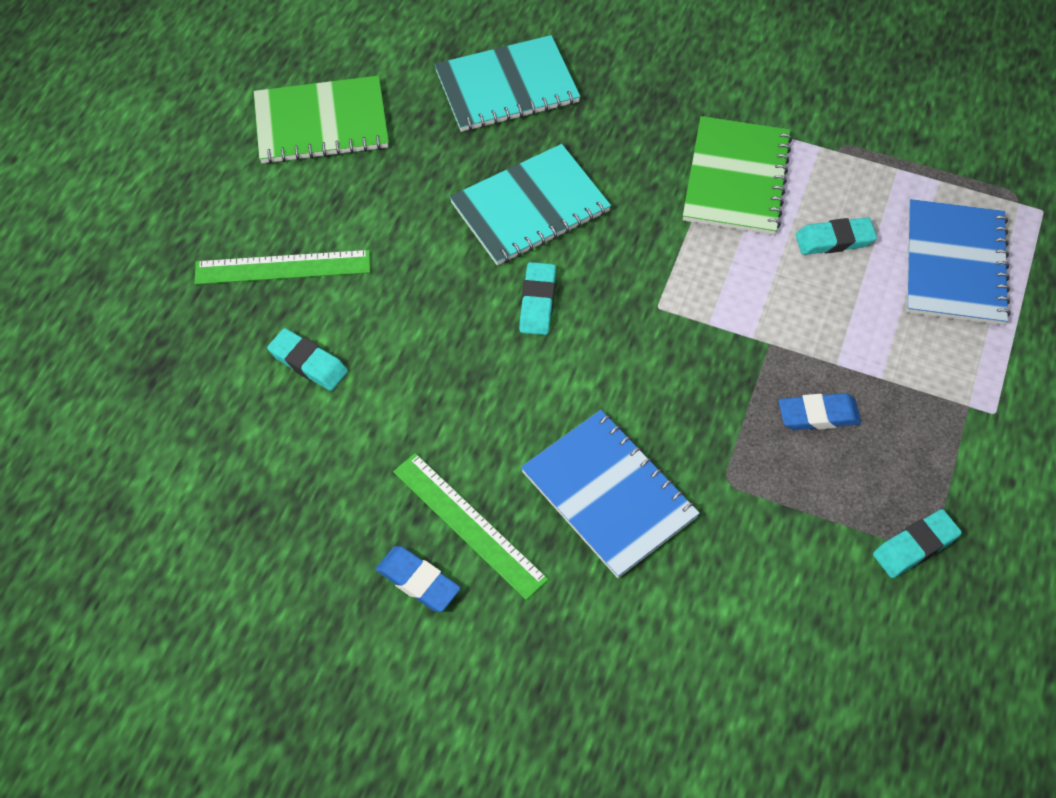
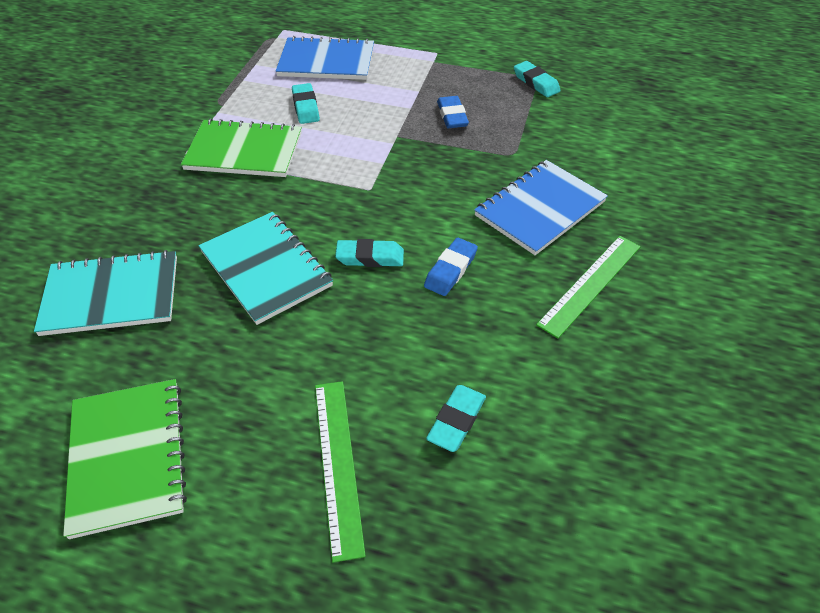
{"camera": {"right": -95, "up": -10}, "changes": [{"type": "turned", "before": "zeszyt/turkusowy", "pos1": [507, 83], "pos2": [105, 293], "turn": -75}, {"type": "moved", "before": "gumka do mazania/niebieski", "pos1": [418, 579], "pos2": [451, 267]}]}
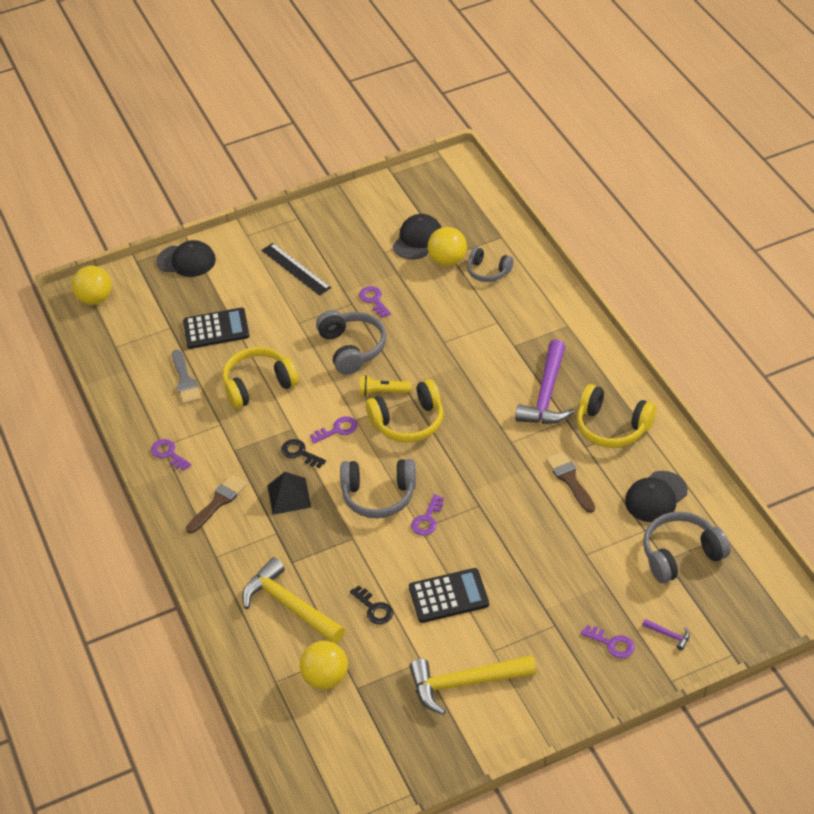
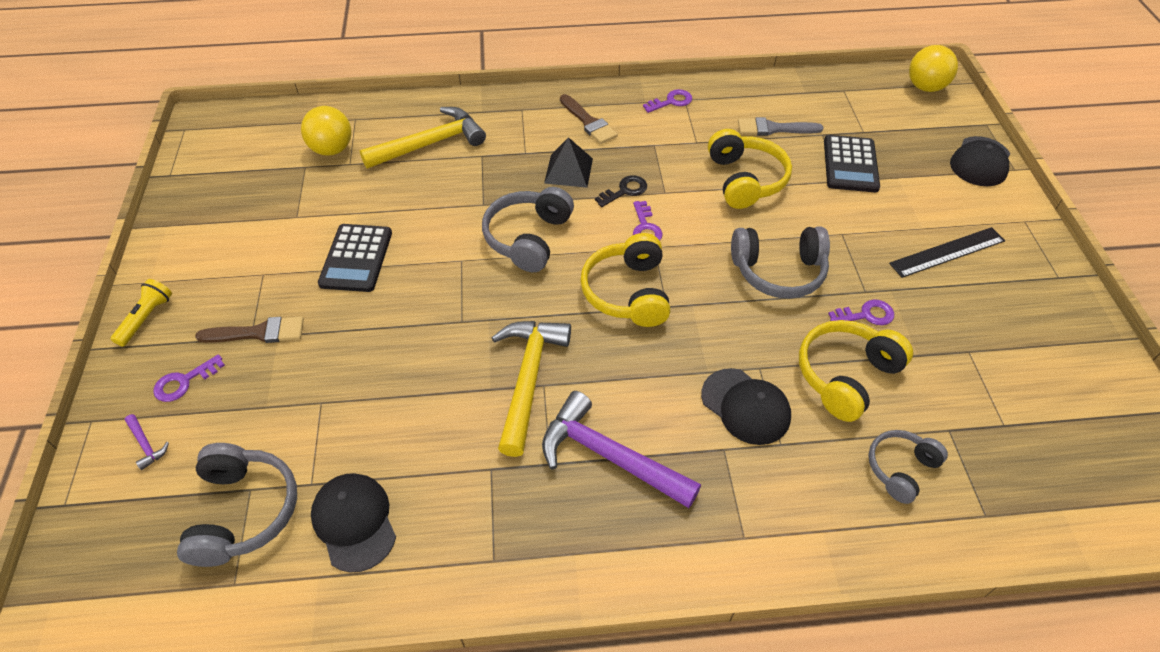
{"camera": {"right": 105, "up": 5}, "changes": [{"type": "moved", "before": "latarka/żółty", "pos1": [385, 386], "pos2": [141, 313]}, {"type": "turned", "before": "młotek/fioletowy", "pos1": [666, 634], "pos2": [147, 442], "turn": -90}, {"type": "moved", "before": "pędzel/brązowy", "pos1": [570, 482], "pos2": [249, 330]}, {"type": "moved", "before": "młotek/żółty", "pos1": [472, 685], "pos2": [531, 389]}, {"type": "moved", "before": "czapka/czarny", "pos1": [417, 236], "pos2": [746, 406]}, {"type": "moved", "before": "słuchawki/żółty", "pos1": [616, 416], "pos2": [856, 371]}, {"type": "removed", "before": "klucz/czarny", "pos1": [371, 604]}, {"type": "removed", "before": "klucz/fioletowy", "pos1": [427, 515]}, {"type": "removed", "before": "piłka/żółty", "pos1": [447, 246]}]}
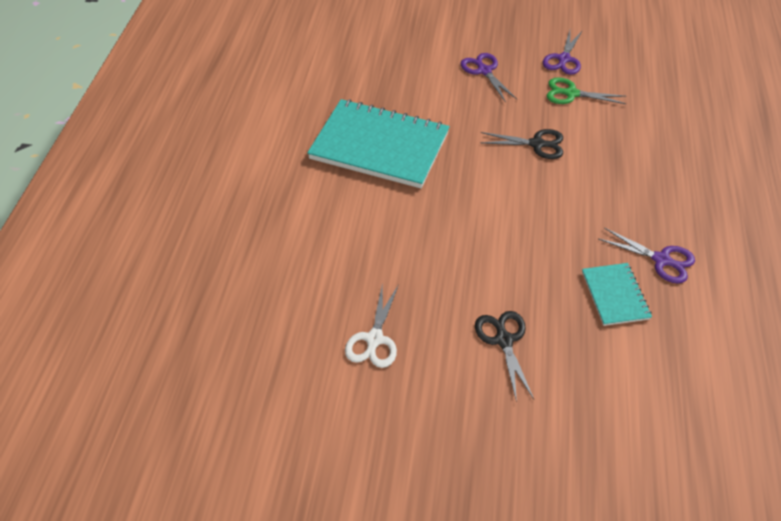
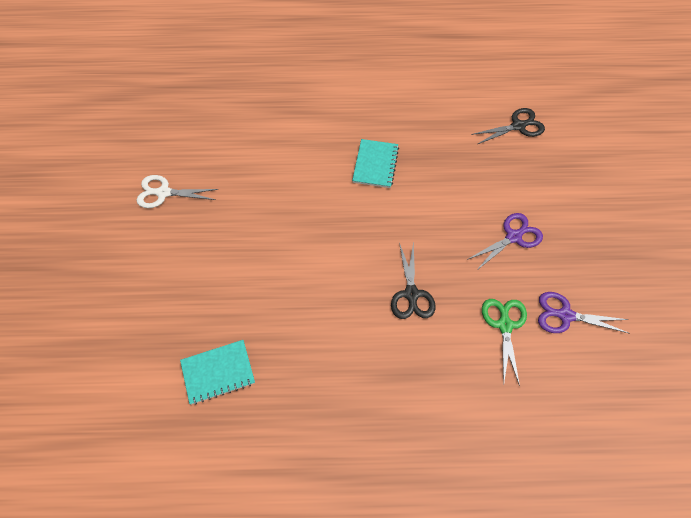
{"camera": {"right": 80, "up": 10}, "changes": [{"type": "resized", "before": "zeszyt/turkusowy", "pos1": [378, 143], "pos2": [375, 163], "scale": 0.49}, {"type": "moved", "before": "nożyczki/czarny", "pos1": [504, 357], "pos2": [508, 126]}, {"type": "removed", "before": "nożyczki/fioletowy", "pos1": [647, 256]}]}
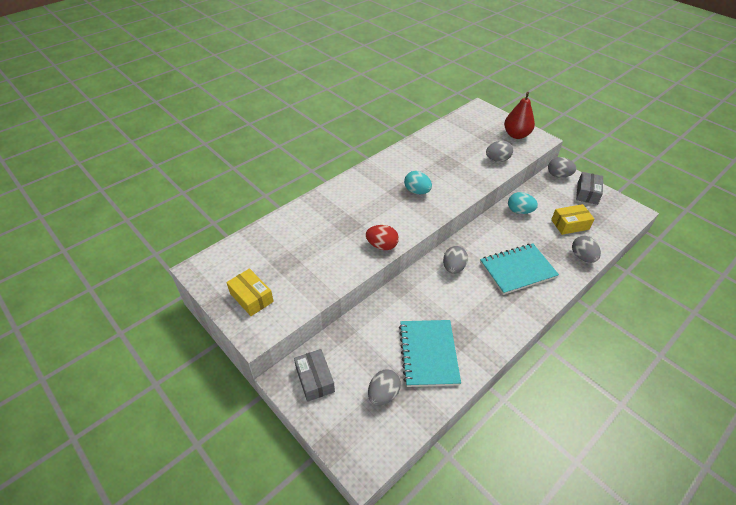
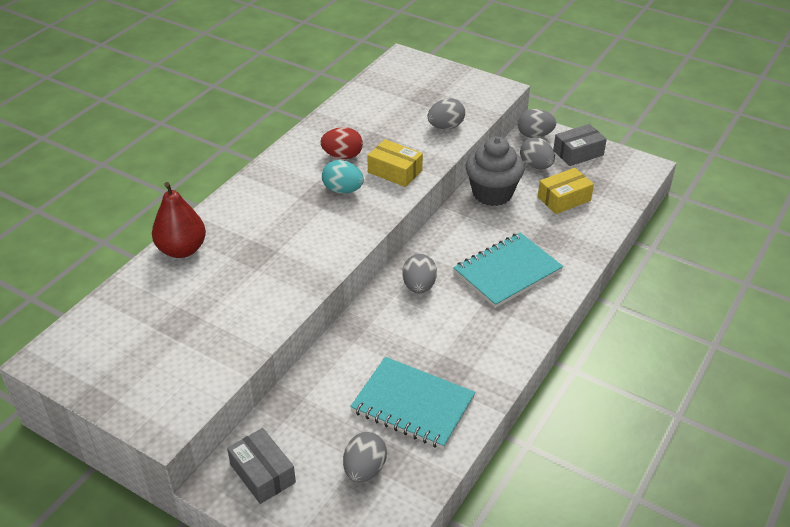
{"camera": {"right": -15, "up": -5}, "changes": [{"type": "moved", "before": "gruszka/czerwony", "pos1": [519, 115], "pos2": [179, 220]}, {"type": "moved", "before": "jajko/czerwony", "pos1": [382, 237], "pos2": [341, 143]}, {"type": "turned", "before": "zeszyt/turkusowy", "pos1": [430, 353], "pos2": [412, 403], "turn": -45}, {"type": "moved", "before": "pudełko/żółty", "pos1": [250, 292], "pos2": [395, 163]}, {"type": "replaced", "before": "jajko/turkusowy", "after": "muffinka/szary", "pos1": [523, 203], "pos2": [495, 171]}, {"type": "moved", "before": "jajko/szary", "pos1": [586, 249], "pos2": [537, 153]}, {"type": "turned", "before": "pudełko/szary", "pos1": [589, 188], "pos2": [580, 145], "turn": 60}]}
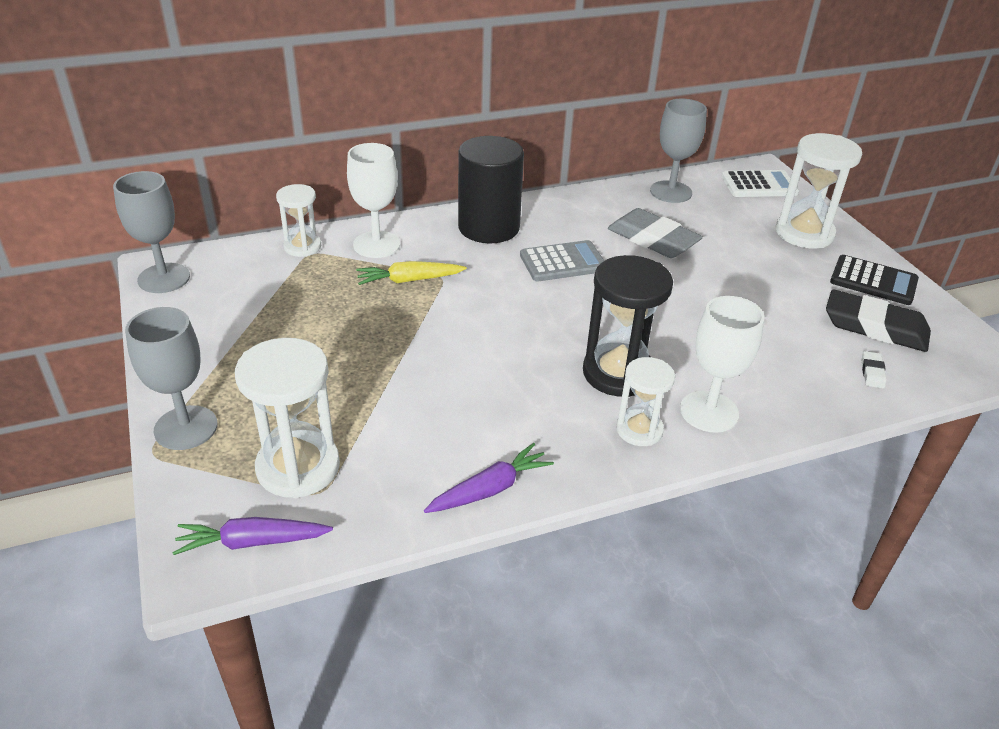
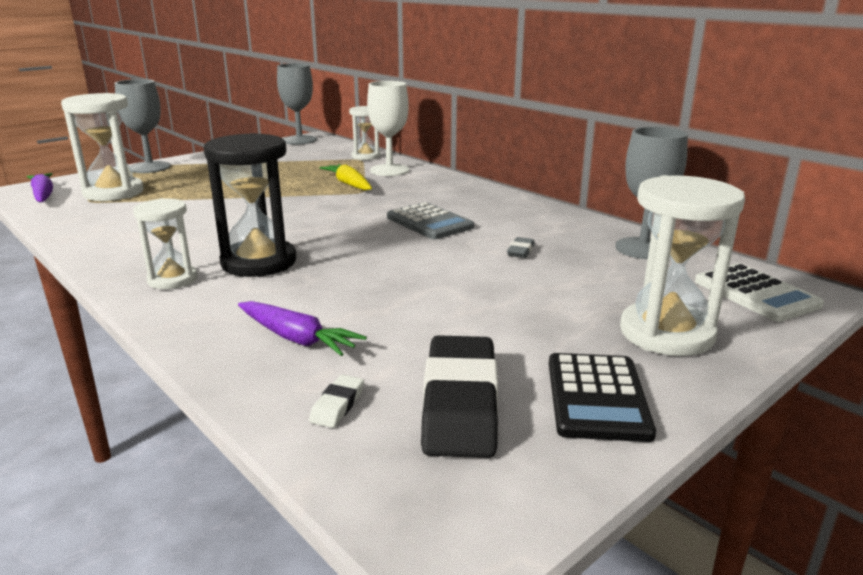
{"camera": {"right": 70, "up": -15}, "changes": [{"type": "moved", "before": "marchewka/fioletowy", "pos1": [489, 478], "pos2": [302, 328]}, {"type": "turned", "before": "gumka do mazania/biały", "pos1": [874, 369], "pos2": [336, 401], "turn": -60}, {"type": "resized", "before": "gumka do mazania/szary", "pos1": [655, 233], "pos2": [521, 247], "scale": 0.42}, {"type": "removed", "before": "walec/czarny", "pos1": [491, 189]}, {"type": "removed", "before": "kielich/biały", "pos1": [722, 364]}]}
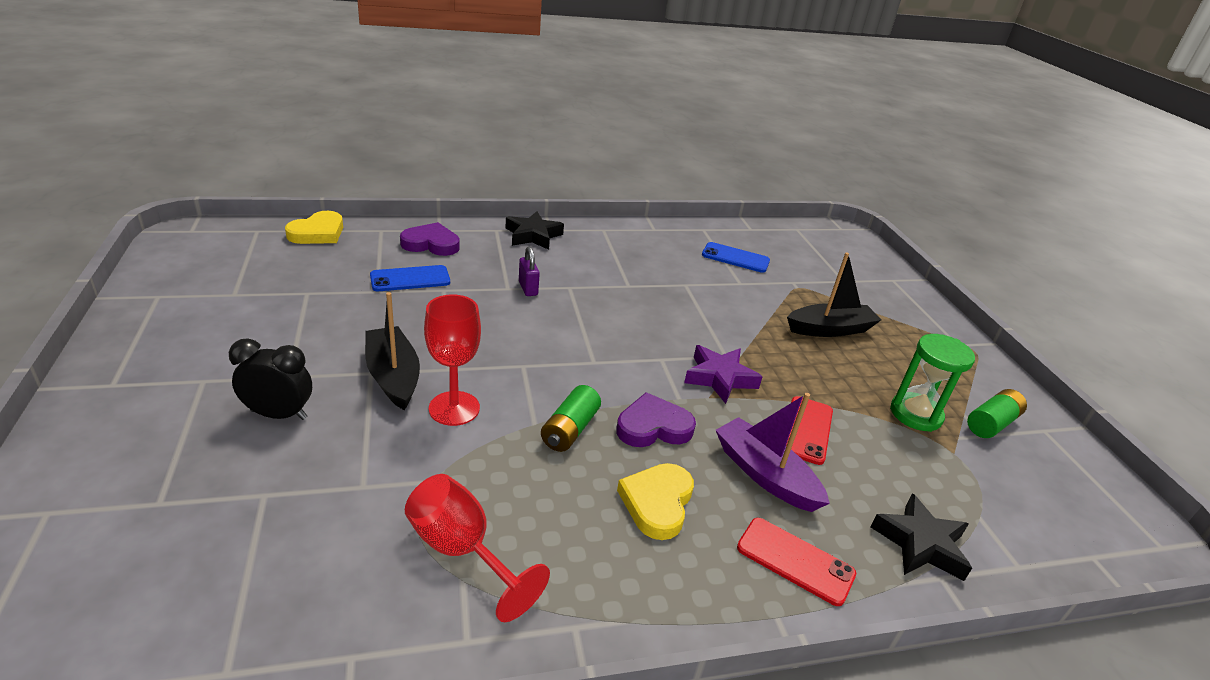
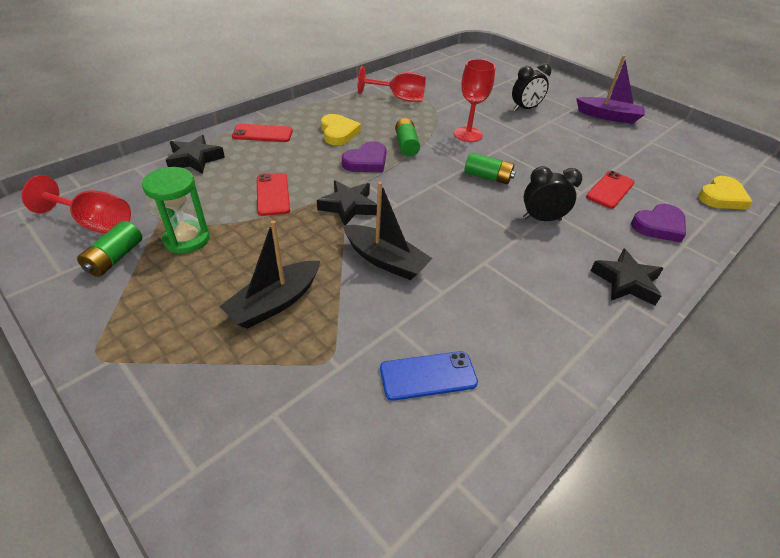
{"camera": {"right": 150, "up": 10}, "changes": [{"type": "added", "after": "kielich/czerwony", "pos2": [76, 204]}, {"type": "recoloured", "before": "gwiazda/fioletowy", "after": "gwiazda/czarny", "pos1": [723, 374], "pos2": [347, 202]}, {"type": "moved", "before": "łódka/czarny", "pos1": [392, 351], "pos2": [388, 231]}, {"type": "added", "after": "bateria/zielony", "pos2": [489, 168]}, {"type": "replaced", "before": "kłódka/fioletowy", "after": "budzik/czarny", "pos1": [529, 271], "pos2": [552, 193]}, {"type": "moved", "before": "łódka/fioletowy", "pos1": [773, 452], "pos2": [610, 89]}, {"type": "recoloured", "before": "telefon/niebieski", "after": "telefon/czerwony", "pos1": [410, 278], "pos2": [610, 190]}, {"type": "turned", "before": "serce/żółty", "pos1": [314, 227], "pos2": [725, 192], "turn": -135}]}
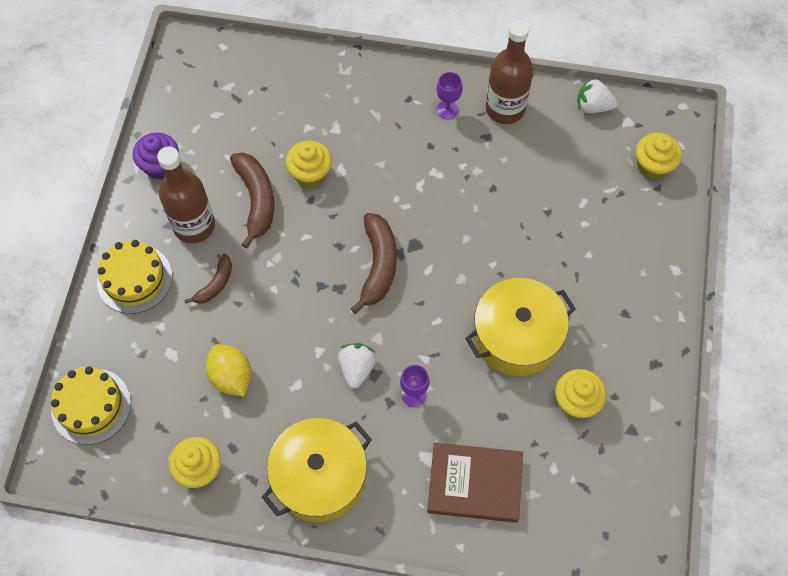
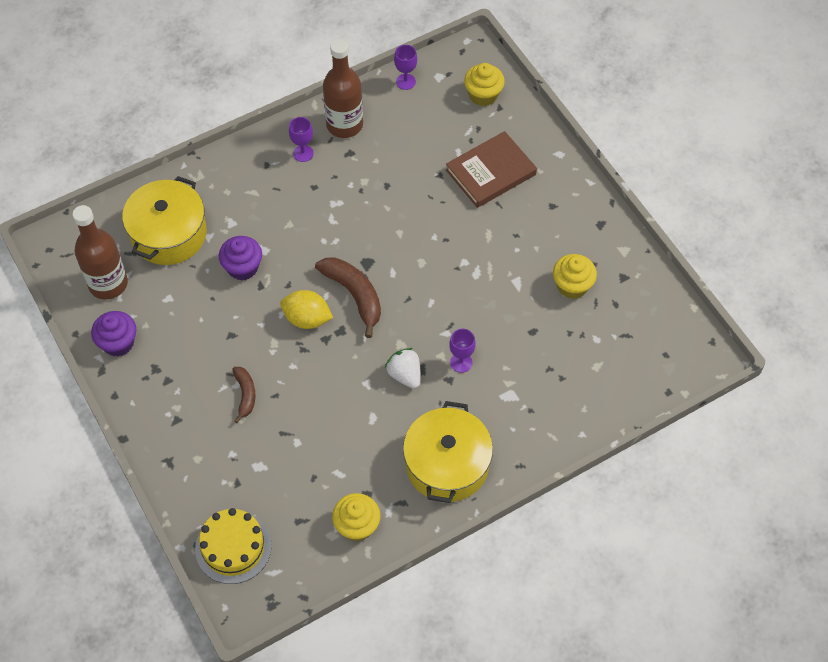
{"camera": {"right": -40, "up": -5}, "changes": [{"type": "moved", "before": "butelka/brązowy", "pos1": [186, 195], "pos2": [100, 252]}, {"type": "moved", "before": "garnek/żółty", "pos1": [520, 327], "pos2": [164, 220]}, {"type": "recoloured", "before": "muffinka/żółty", "after": "muffinka/fioletowy", "pos1": [309, 164], "pos2": [240, 258]}, {"type": "moved", "before": "cytryna/żółty", "pos1": [228, 370], "pos2": [306, 309]}, {"type": "replaced", "before": "truskawka/biały", "after": "kielich/fioletowy", "pos1": [597, 95], "pos2": [405, 67]}, {"type": "moved", "before": "książka/brązowy", "pos1": [475, 483], "pos2": [491, 169]}, {"type": "removed", "before": "tort/żółty", "pos1": [134, 277]}, {"type": "removed", "before": "banan/brązowy", "pos1": [252, 200]}]}
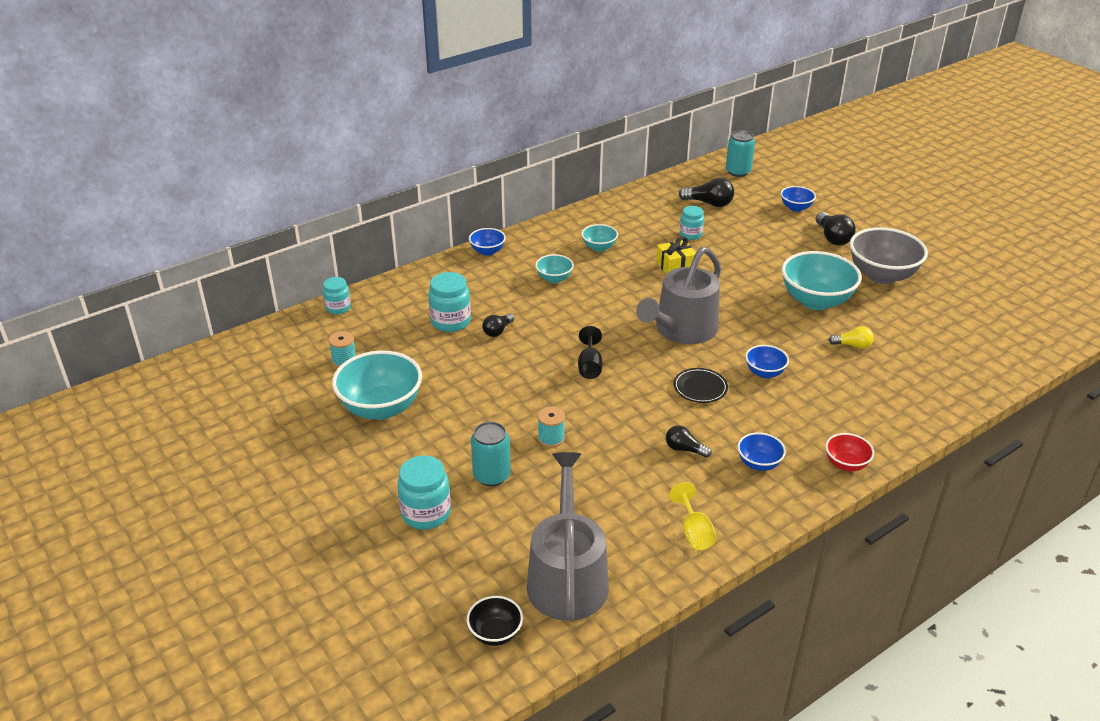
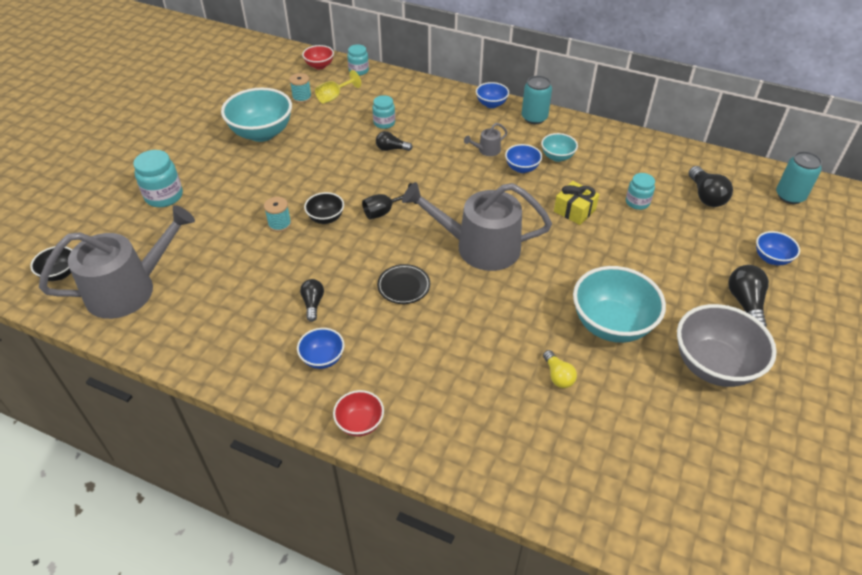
{"camera": {"right": 60, "up": 10}, "changes": [{"type": "added", "after": "miska/czerwony", "pos2": [318, 57]}, {"type": "added", "after": "miska/czarny", "pos2": [324, 208]}, {"type": "moved", "before": "kielich/żółty", "pos1": [693, 516], "pos2": [338, 87]}, {"type": "resized", "before": "słoik/turkusowy", "pos1": [449, 302], "pos2": [383, 112], "scale": 0.64}, {"type": "replaced", "before": "miska/turkusowy", "after": "konewka/szary", "pos1": [554, 268], "pos2": [486, 139]}, {"type": "moved", "before": "miska/niebieski", "pos1": [767, 361], "pos2": [523, 158]}, {"type": "moved", "before": "puszka/turkusowy", "pos1": [491, 454], "pos2": [537, 99]}, {"type": "turned", "before": "żarówka/czarny", "pos1": [835, 228], "pos2": [748, 296], "turn": 135}]}
